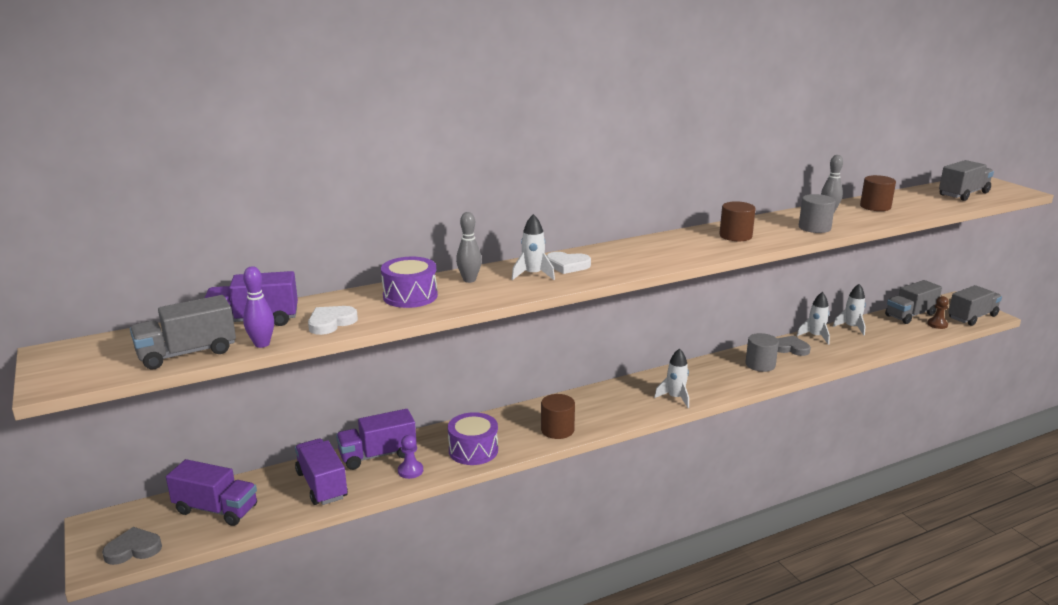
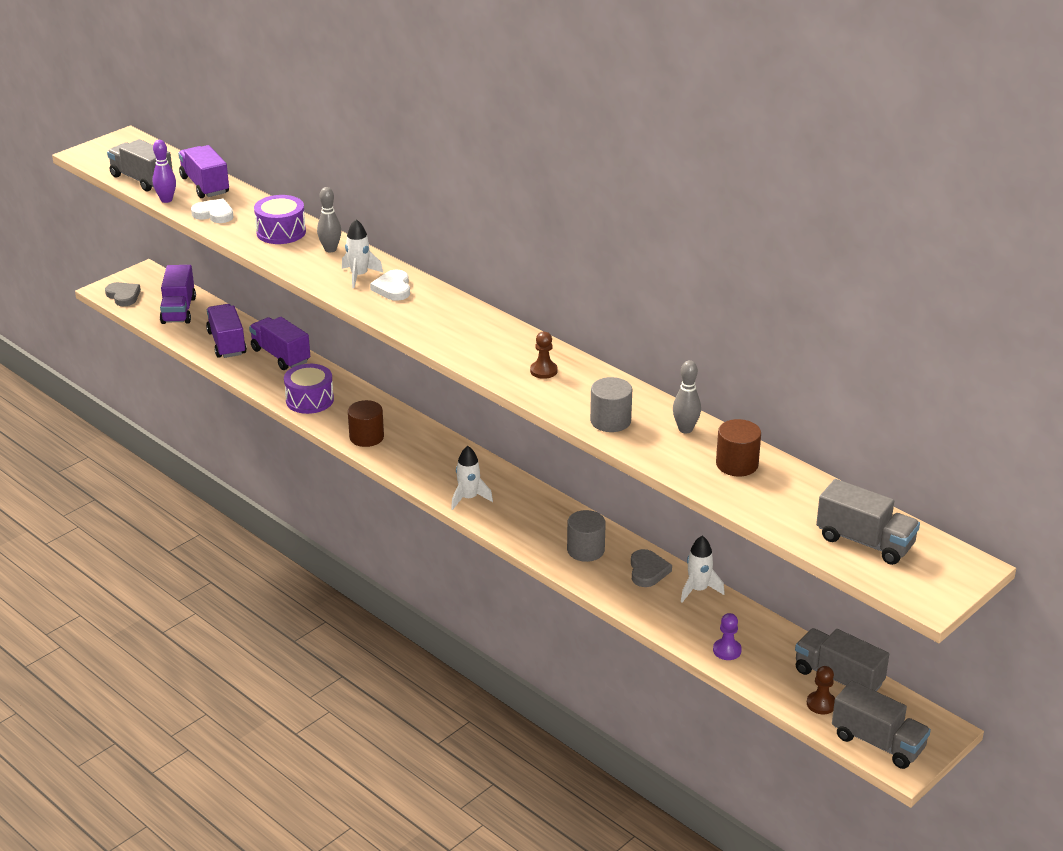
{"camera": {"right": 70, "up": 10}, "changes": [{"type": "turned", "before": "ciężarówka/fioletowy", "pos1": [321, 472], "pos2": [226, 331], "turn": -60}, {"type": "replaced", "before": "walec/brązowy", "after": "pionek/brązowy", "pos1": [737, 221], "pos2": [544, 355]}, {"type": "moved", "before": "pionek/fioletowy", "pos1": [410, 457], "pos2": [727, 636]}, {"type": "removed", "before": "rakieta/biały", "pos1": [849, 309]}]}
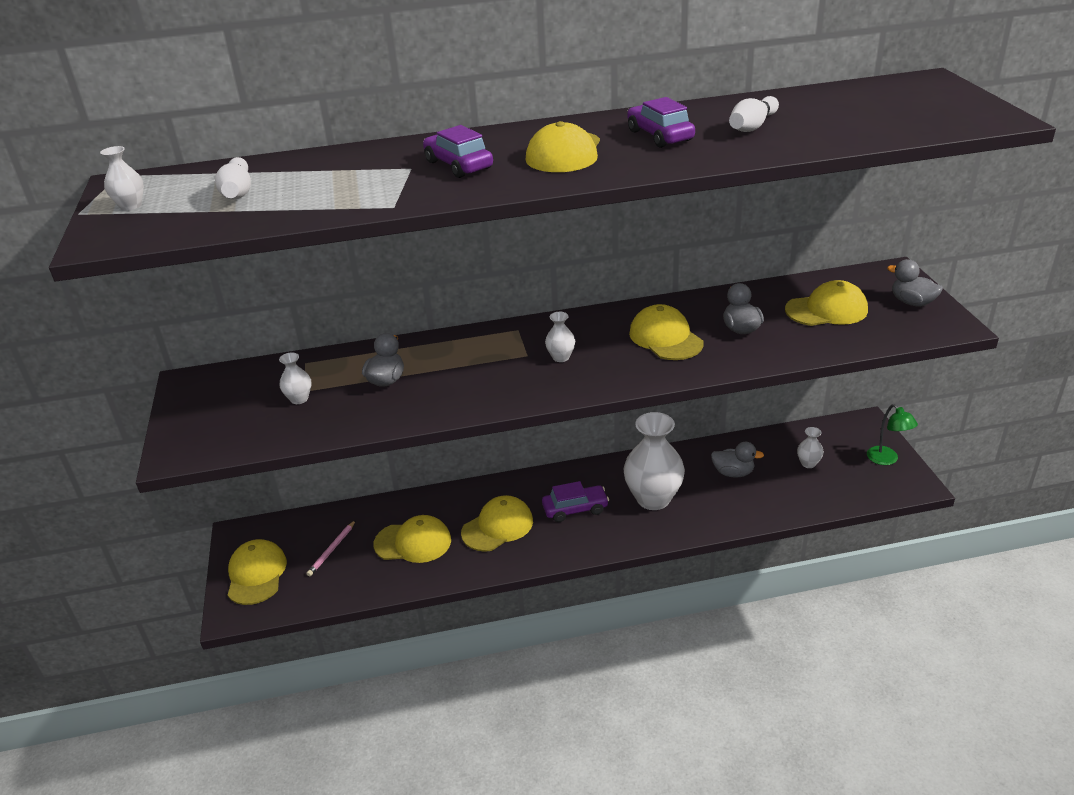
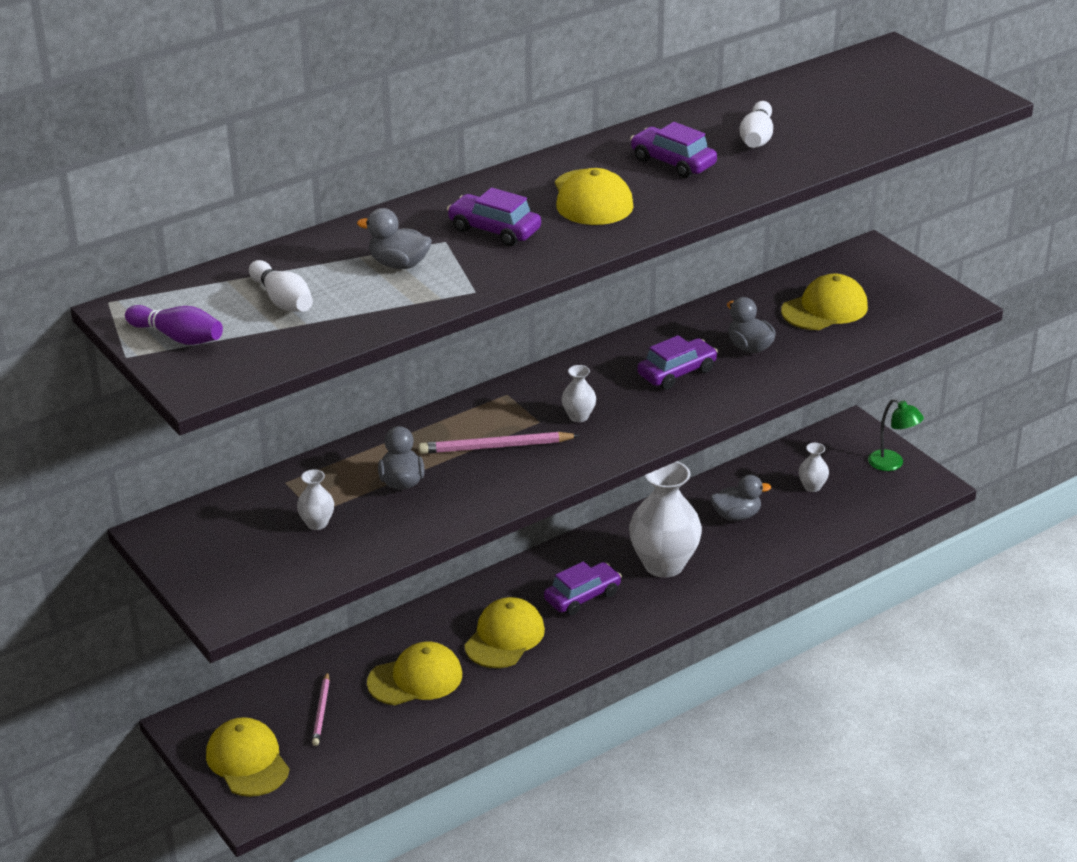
{"camera": {"right": -25, "up": 0}, "changes": [{"type": "replaced", "before": "wazon/biały", "after": "kręgiel/fioletowy", "pos1": [122, 178], "pos2": [174, 325]}, {"type": "moved", "before": "kaczka/szary", "pos1": [915, 282], "pos2": [394, 238]}, {"type": "added", "after": "ołówek/różowy", "pos2": [499, 443]}, {"type": "replaced", "before": "czapka/żółty", "after": "samochód/fioletowy", "pos1": [666, 332], "pos2": [677, 362]}]}
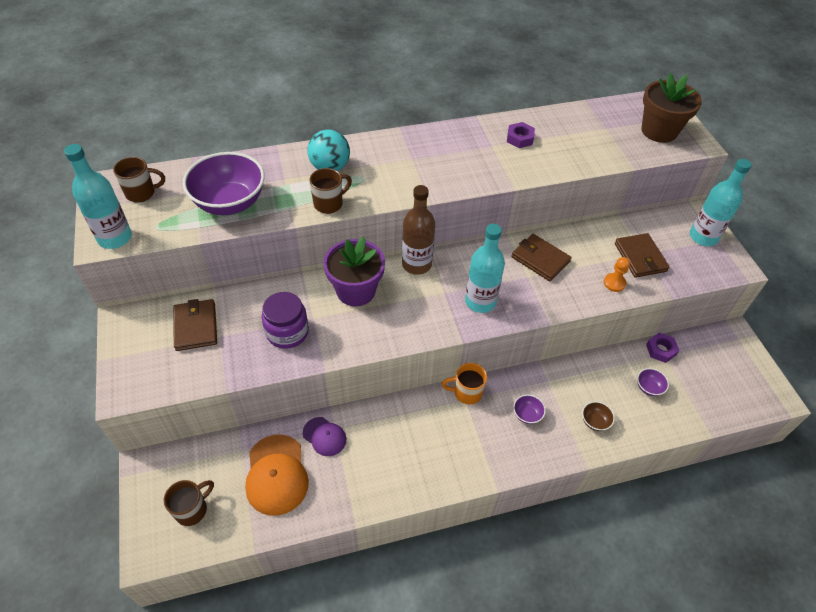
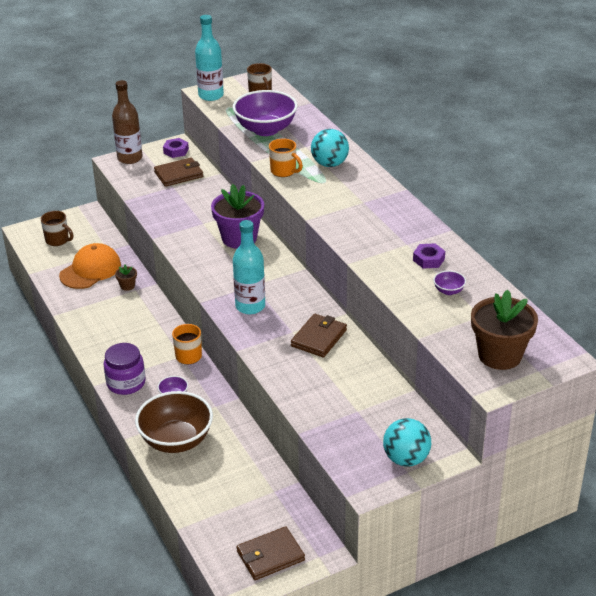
{"camera": {"right": 80, "up": -15}, "changes": [{"type": "turned", "before": "czapka/pomarańczowy", "pos1": [277, 475], "pos2": [90, 266], "turn": 150}, {"type": "moved", "before": "słoik/fioletowy", "pos1": [285, 320], "pos2": [125, 369]}, {"type": "moved", "before": "butelka/brązowy", "pos1": [418, 230], "pos2": [127, 122]}, {"type": "replaced", "before": "czapka/fioletowy", "after": "doniczka/brązowy", "pos1": [324, 436], "pos2": [126, 278]}, {"type": "resized", "before": "miska/brązowy", "pos1": [598, 416], "pos2": [174, 422], "scale": 2.4}, {"type": "moved", "before": "nakrętka/fioletowy", "pos1": [662, 348], "pos2": [176, 148]}, {"type": "moved", "before": "portfel/brązowy", "pos1": [642, 255], "pos2": [270, 553]}, {"type": "recoloured", "before": "kubek/brązowy", "after": "kubek/pomarańczowy", "pos1": [331, 191], "pos2": [286, 157]}, {"type": "replaced", "before": "butelka/turkusowy", "after": "piłka/turkusowy", "pos1": [721, 202], "pos2": [407, 442]}, {"type": "moved", "before": "miska/fioletowy", "pos1": [653, 382], "pos2": [449, 282]}, {"type": "removed", "before": "pionek/pomarańczowy", "pos1": [617, 274]}]}
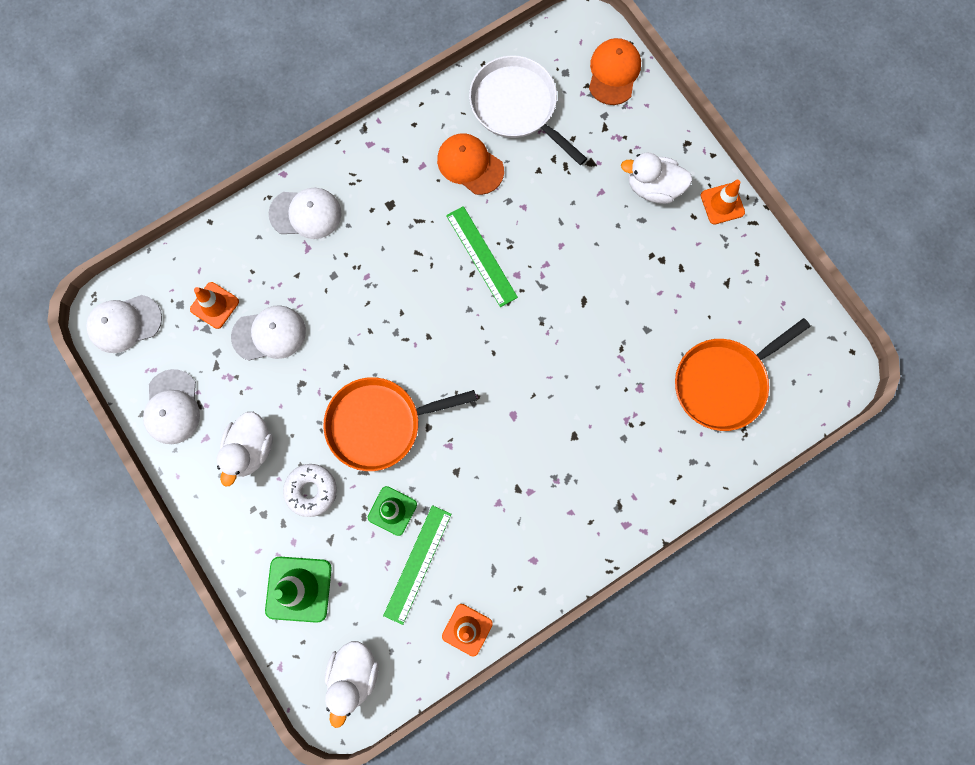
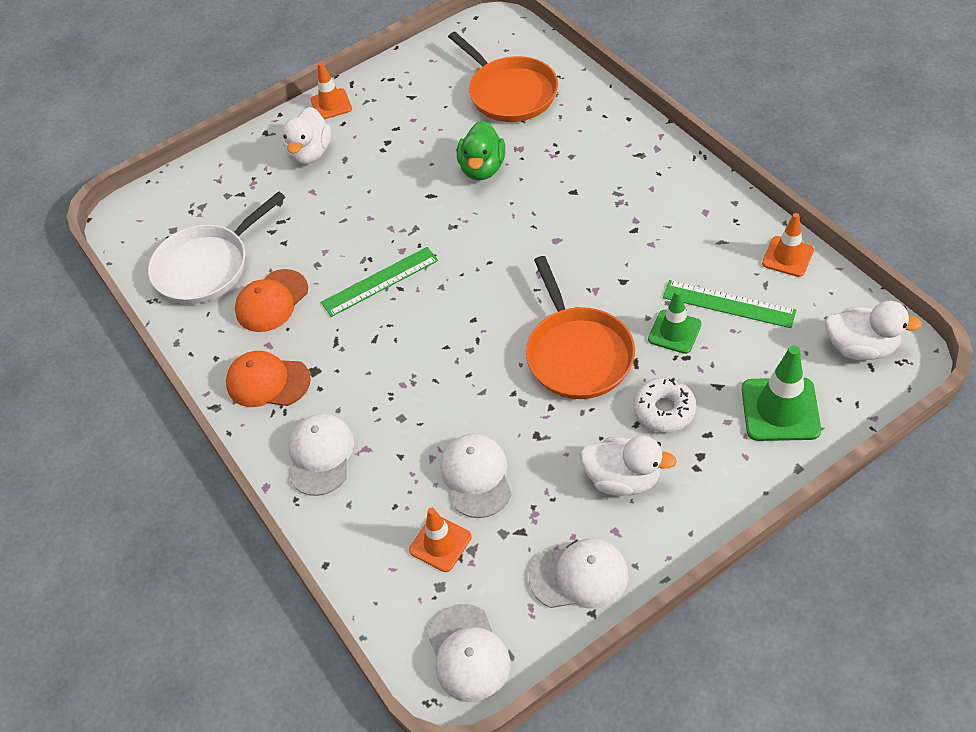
{"camera": {"right": -85, "up": -25}, "changes": [{"type": "moved", "before": "czapka/pomarańczowy", "pos1": [615, 71], "pos2": [268, 379]}, {"type": "added", "after": "kaczka/zielony", "pos2": [481, 150]}]}
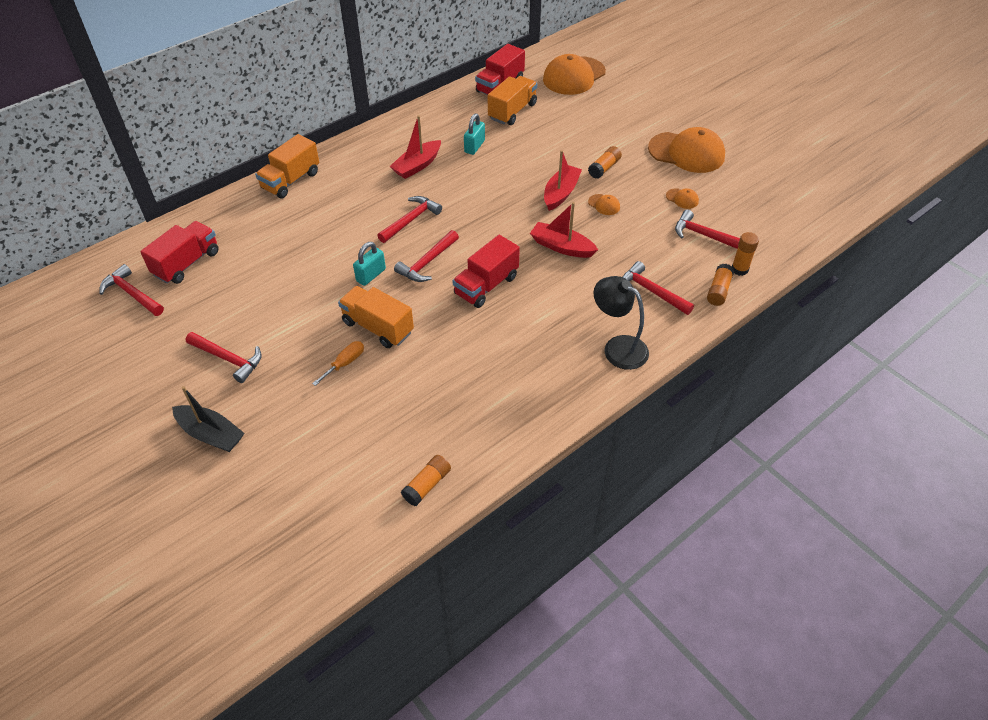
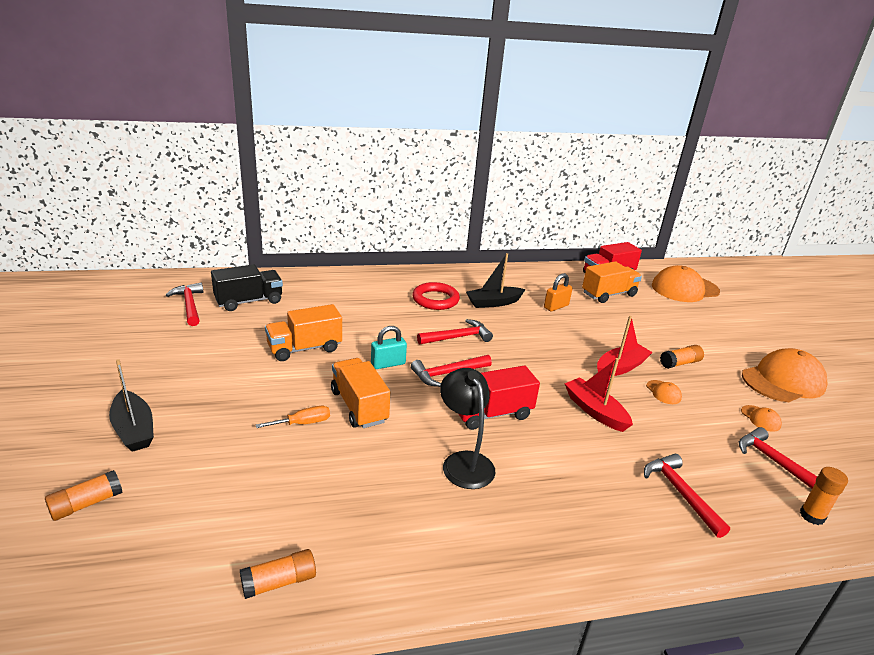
{"camera": {"right": 25, "up": -20}, "changes": [{"type": "moved", "before": "klej w sztyfcie/pomarańczowy", "pos1": [720, 285], "pos2": [83, 495]}, {"type": "recoloured", "before": "ciężarówka/czerwony", "after": "ciężarówka/czarny", "pos1": [179, 252], "pos2": [247, 287]}, {"type": "moved", "before": "ciężarówka/pomarańczowy", "pos1": [287, 166], "pos2": [303, 332]}, {"type": "added", "after": "pierścień/czerwony", "pos2": [436, 296]}, {"type": "moved", "before": "lampka/czarny", "pos1": [621, 323], "pos2": [468, 428]}, {"type": "recoloured", "before": "łódka/czerwony", "after": "łódka/czarny", "pos1": [415, 147], "pos2": [496, 280]}, {"type": "recoloured", "before": "kłódka/turkusowy", "after": "kłódka/pomarańczowy", "pos1": [474, 134], "pos2": [558, 292]}, {"type": "turned", "before": "czapka/pomarańczowy", "pos1": [686, 150], "pos2": [785, 375], "turn": -75}, {"type": "removed", "before": "młotek/czerwony", "pos1": [224, 357]}]}
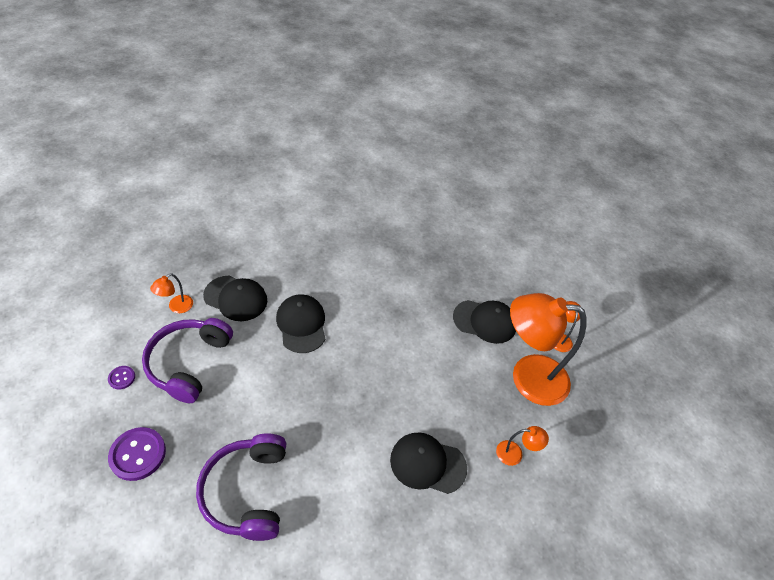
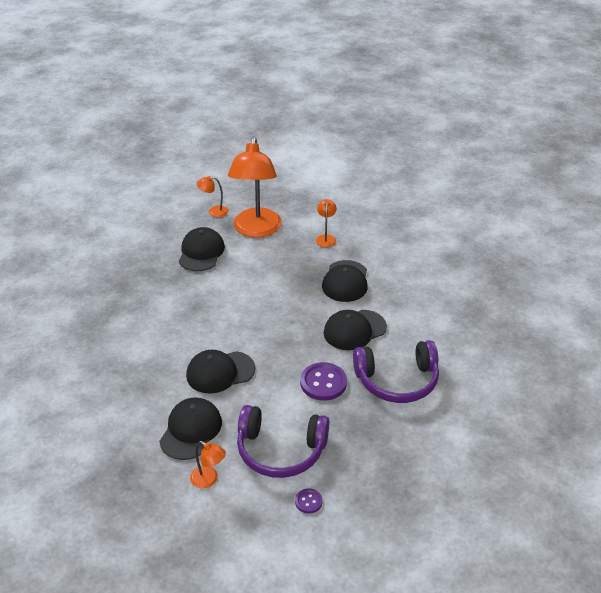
{"camera": {"right": -90, "up": -10}, "changes": [{"type": "moved", "before": "guzik/fioletowy", "pos1": [137, 454], "pos2": [323, 381]}, {"type": "added", "after": "czapka/czarny", "pos2": [355, 330]}]}
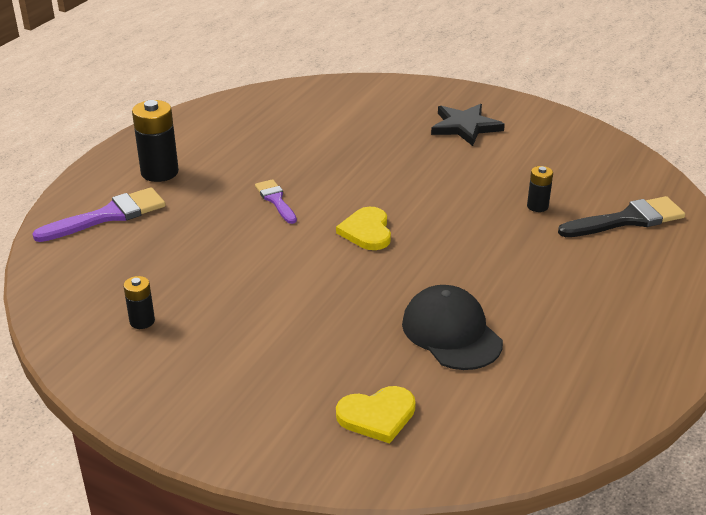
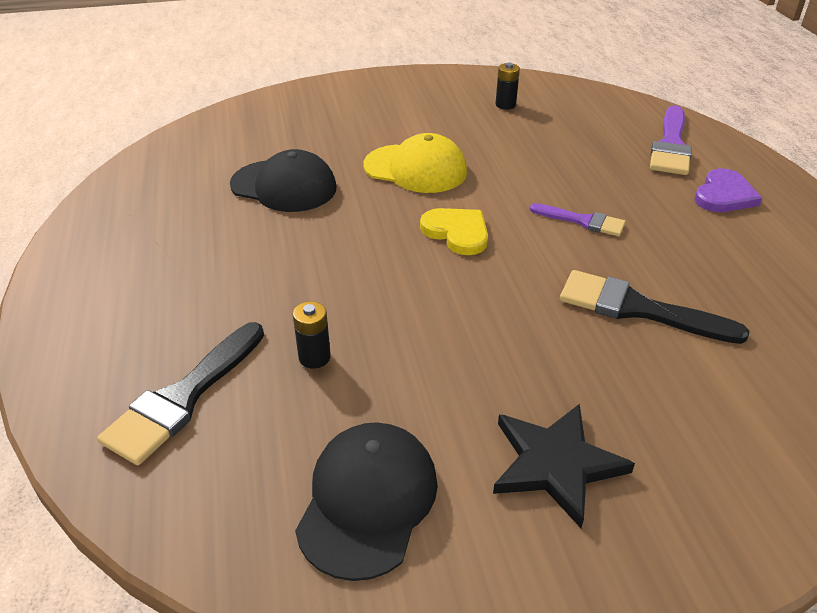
{"camera": {"right": 140, "up": 5}, "changes": [{"type": "added", "after": "czapka/czarny", "pos2": [366, 501]}, {"type": "added", "after": "czapka/żółty", "pos2": [415, 163]}, {"type": "added", "after": "pędzel/czarny", "pos2": [655, 307]}, {"type": "replaced", "before": "bateria/czarny", "after": "serce/fioletowy", "pos1": [155, 141], "pos2": [728, 190]}, {"type": "removed", "before": "serce/żółty", "pos1": [376, 415]}]}
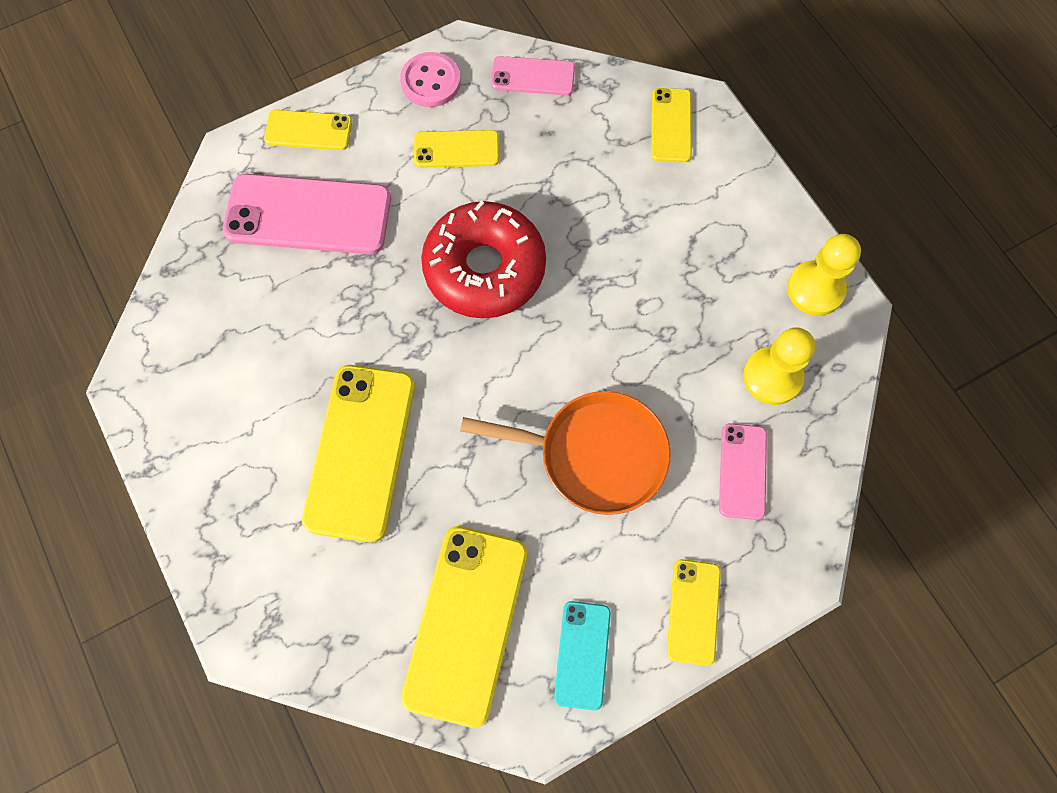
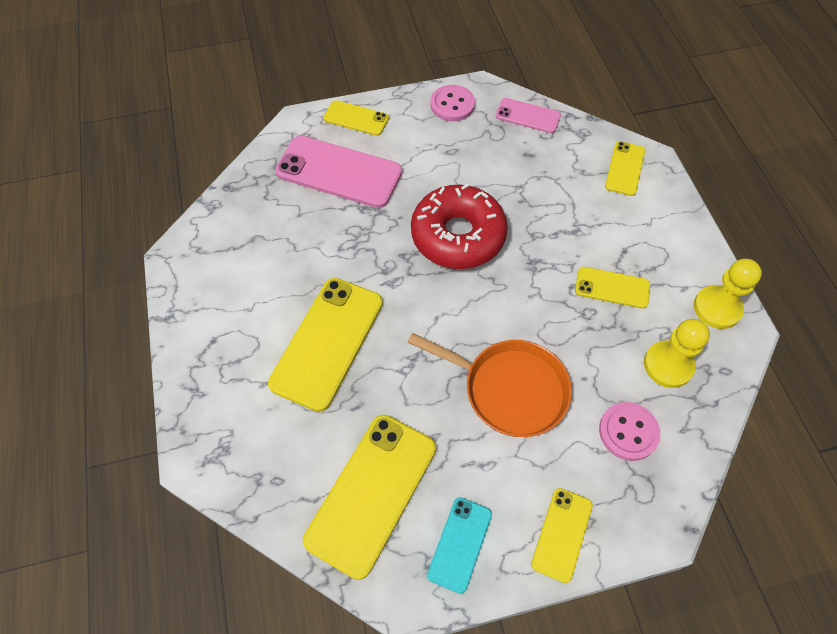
{"camera": {"right": 15, "up": -10}, "changes": [{"type": "moved", "before": "telefon/żółty", "pos1": [456, 149], "pos2": [612, 288]}, {"type": "replaced", "before": "telefon/różowy", "after": "guzik/różowy", "pos1": [743, 471], "pos2": [629, 431]}]}
